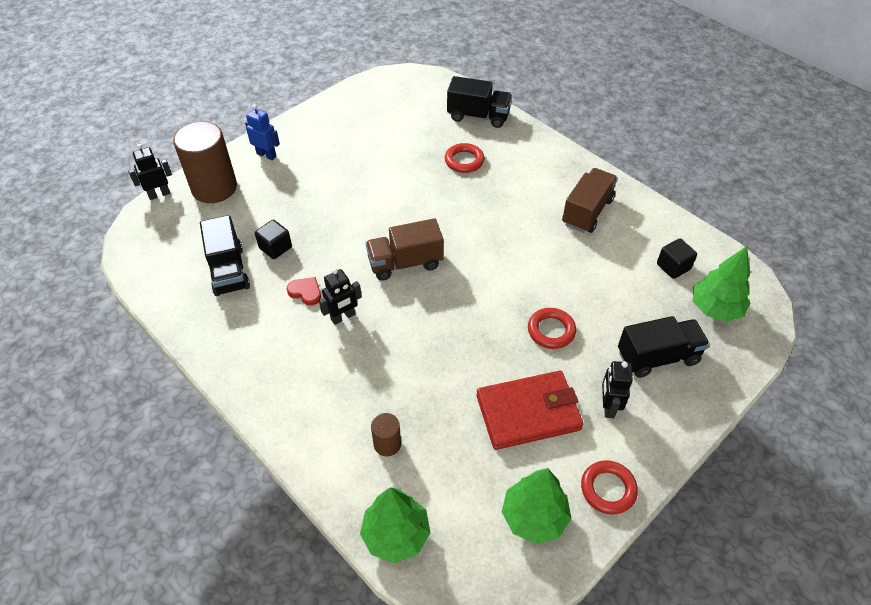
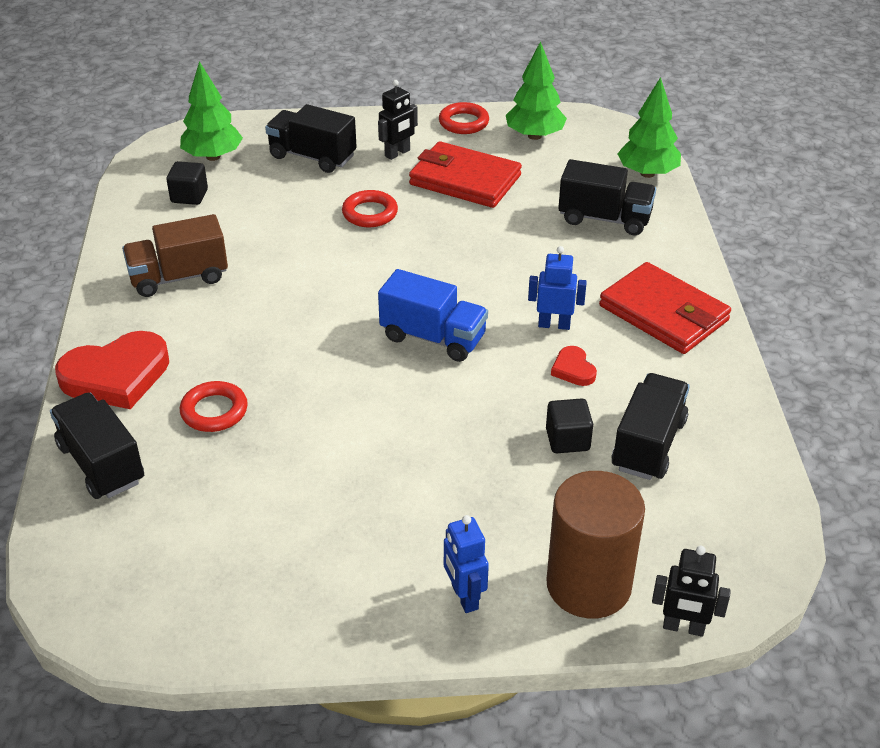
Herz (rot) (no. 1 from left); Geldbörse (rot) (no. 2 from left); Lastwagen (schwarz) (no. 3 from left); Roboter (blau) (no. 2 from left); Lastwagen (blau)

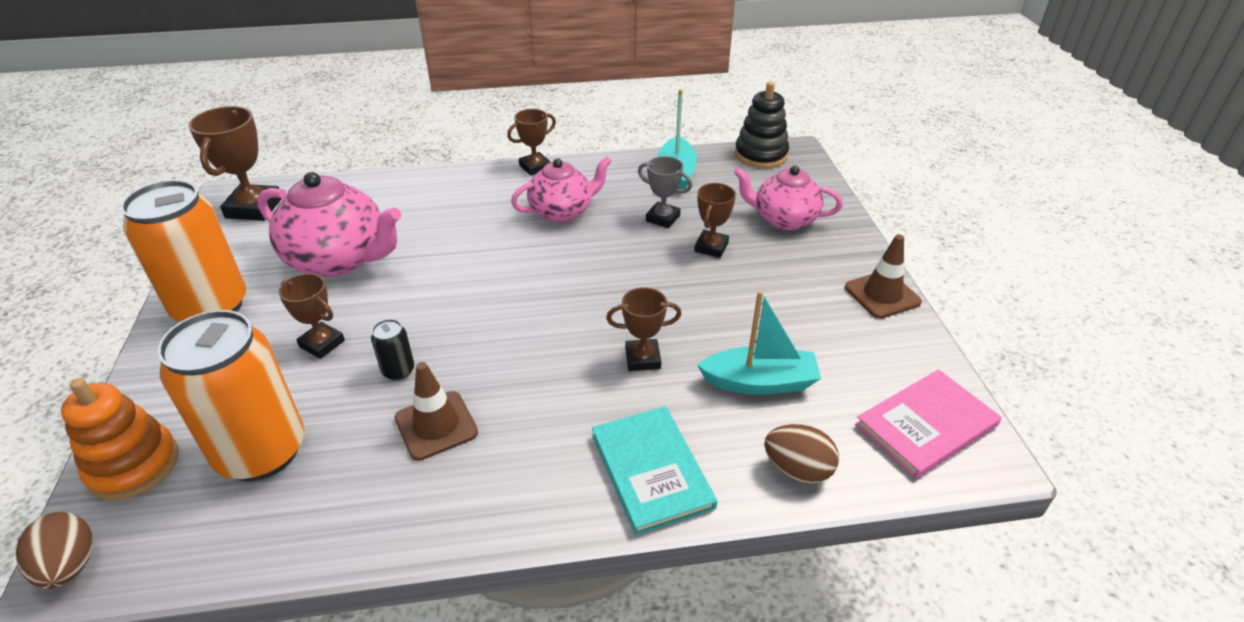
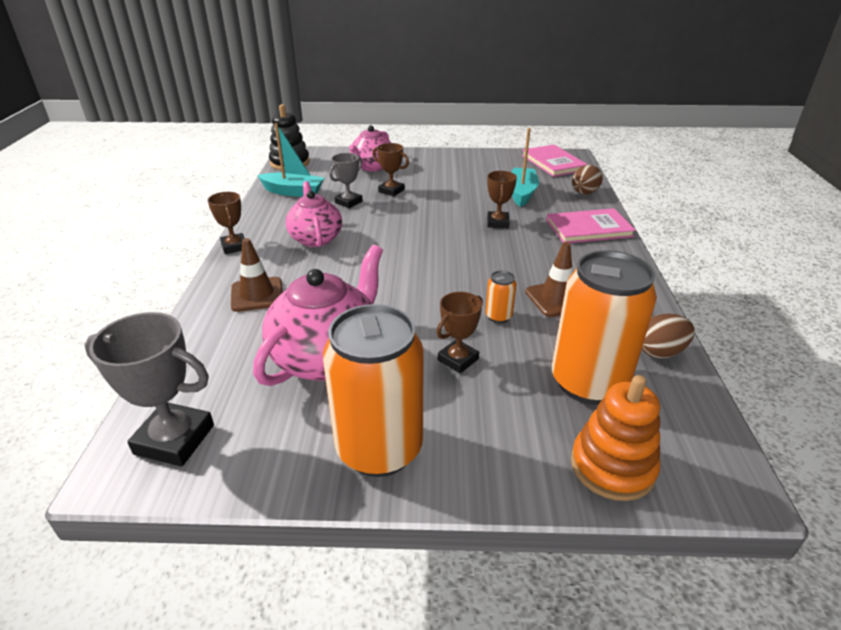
Ei (braun) (no. 2 from left); Leitkegel (braun) (no. 1 from left); Pokal (grau) (no. 1 from left); Dose (orange) (no. 2 from left); Buch (rosa) (no. 2 from left)

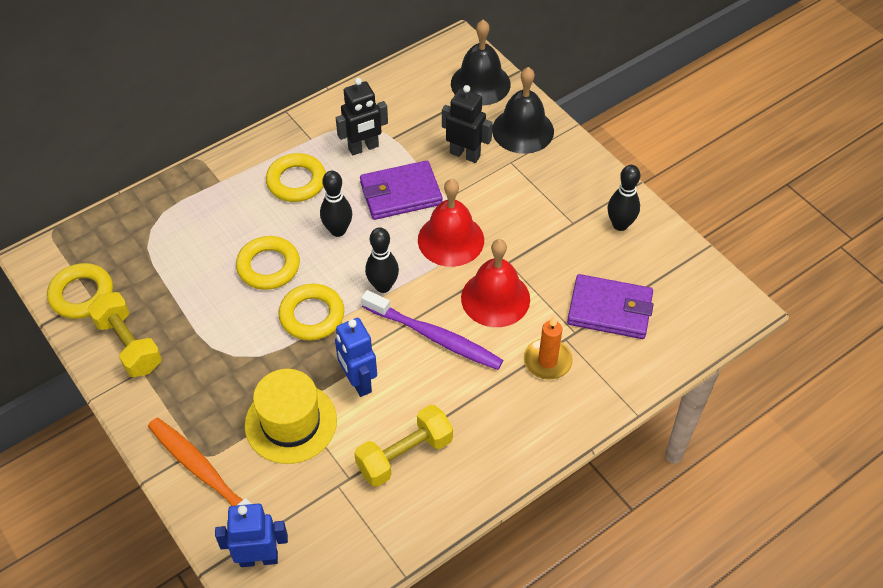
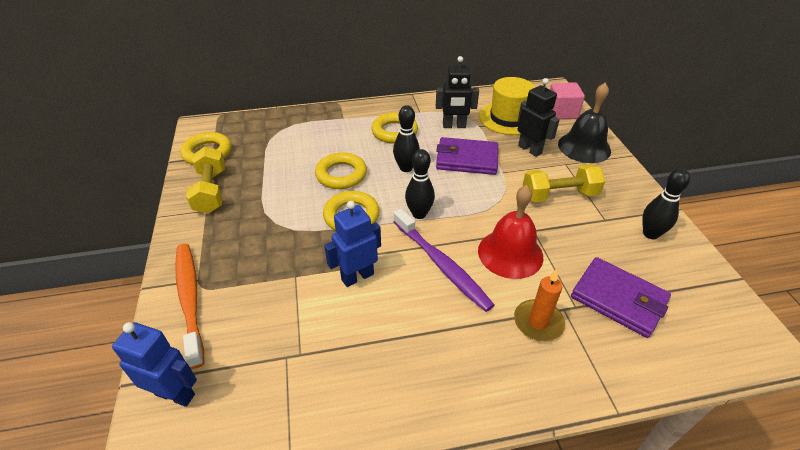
Glocke (rot) (no. 1 from left in the first image); Hut (gelb); Hantel (gelb) (no. 2 from left); Kubus (rosa); Roboter (blau) (no. 2 from left)

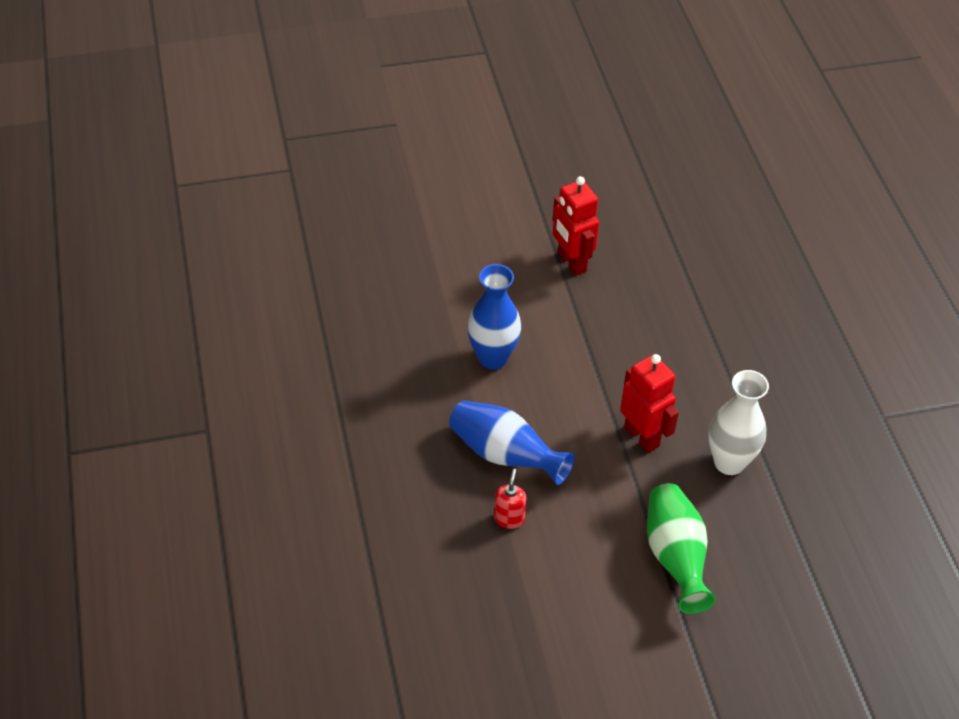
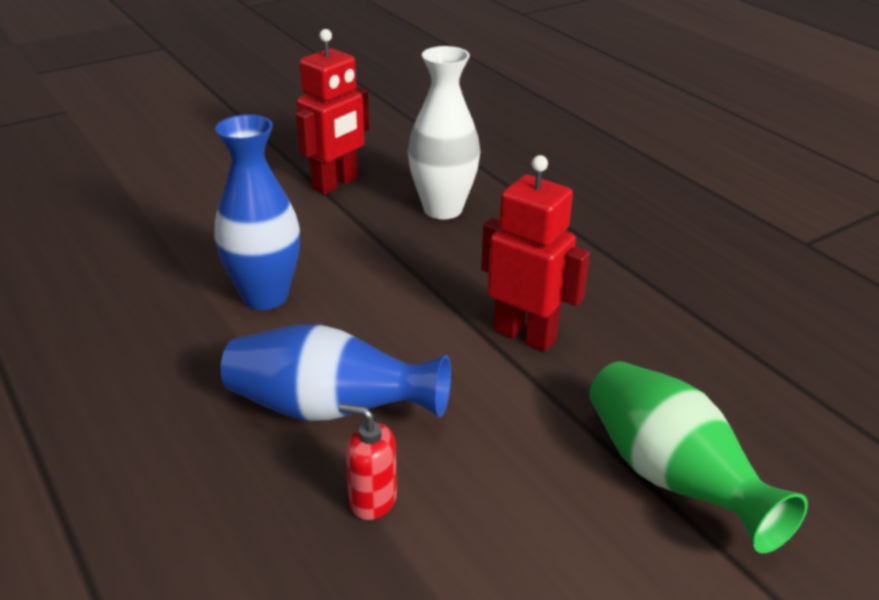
Vase (weiß); Seifenspender (rot); Roboter (rot) (no. 1 from left)

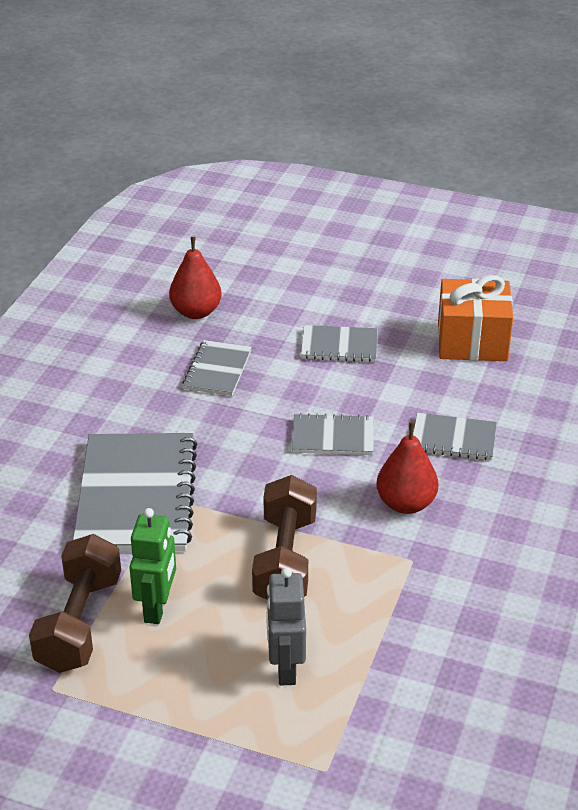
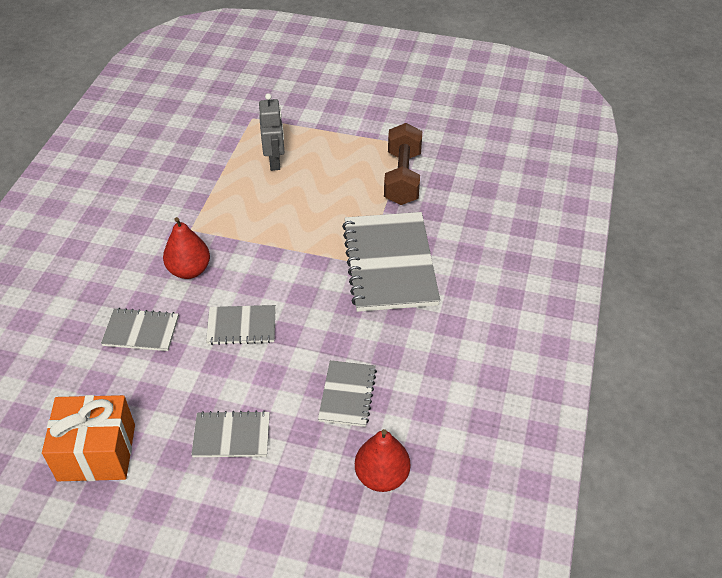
Roboter (grün); Hantel (braun) (no. 2 from left in the first image)

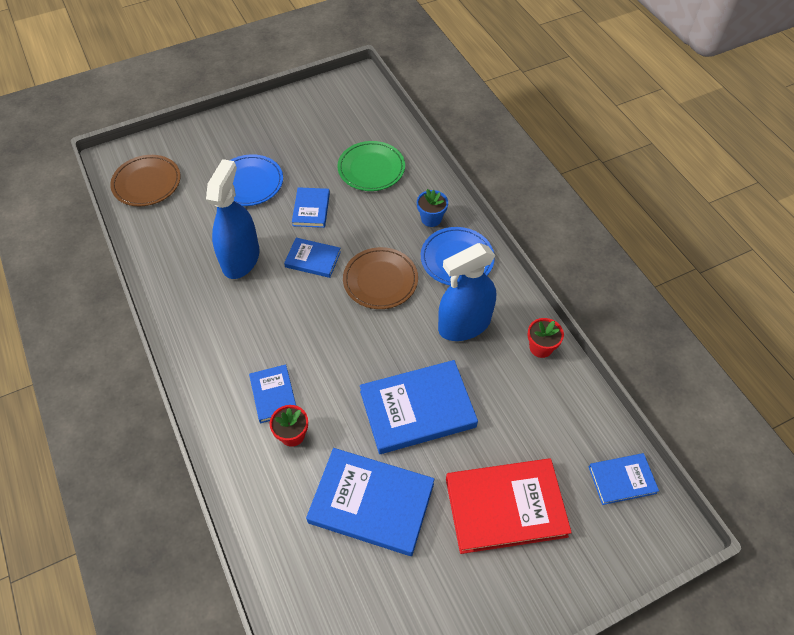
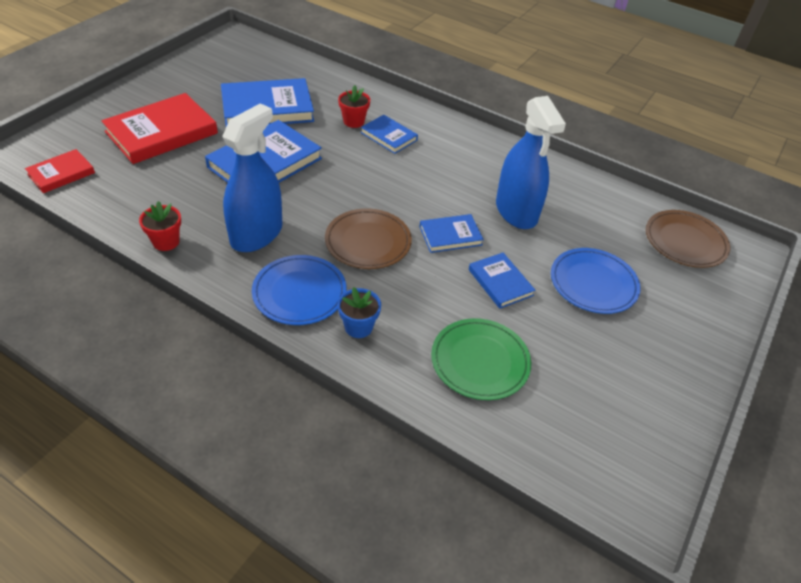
Buch (rot) (no. 1 from left)

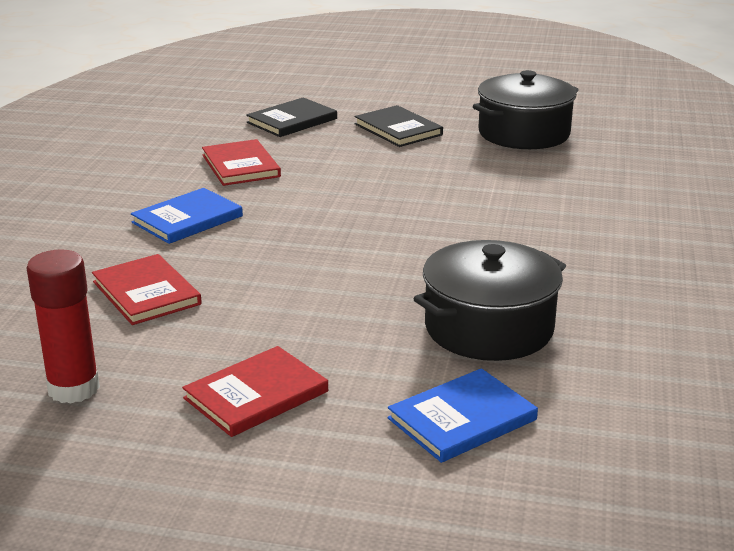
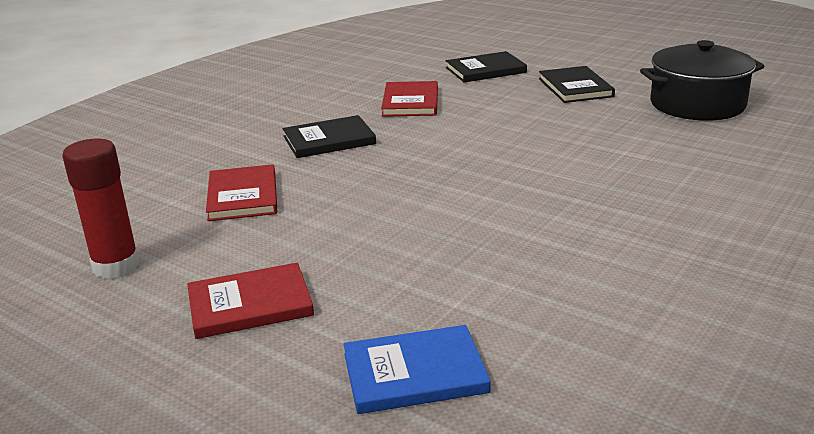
Kochtopf (schwarz) (no. 1 from left in the first image); Buch (schwarz) (no. 1 from left)

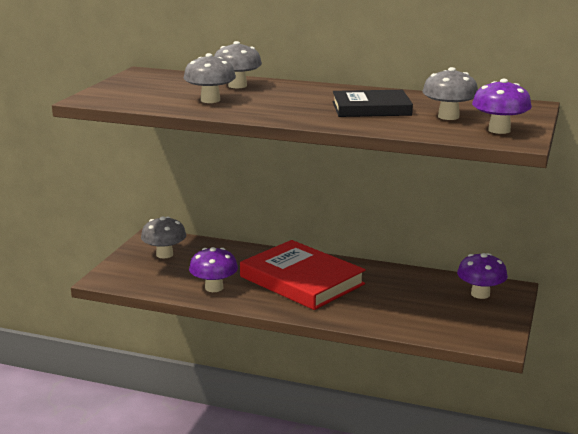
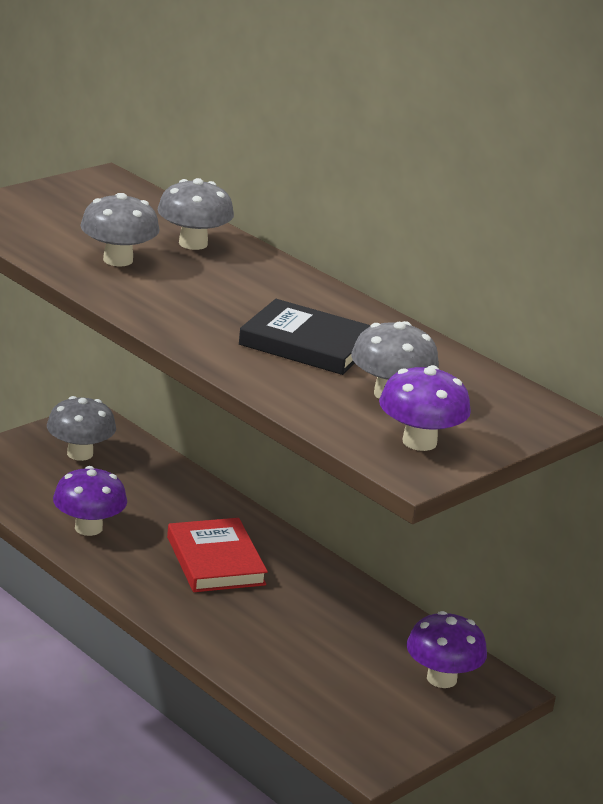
Buch (rot)

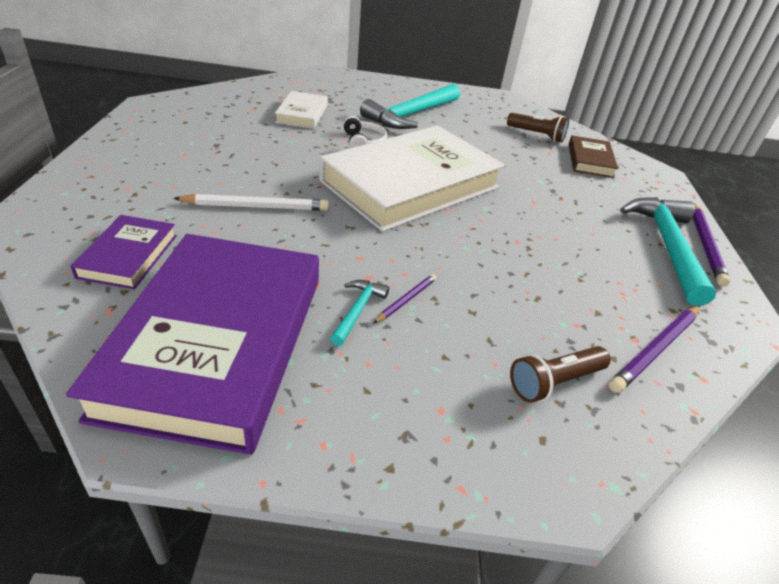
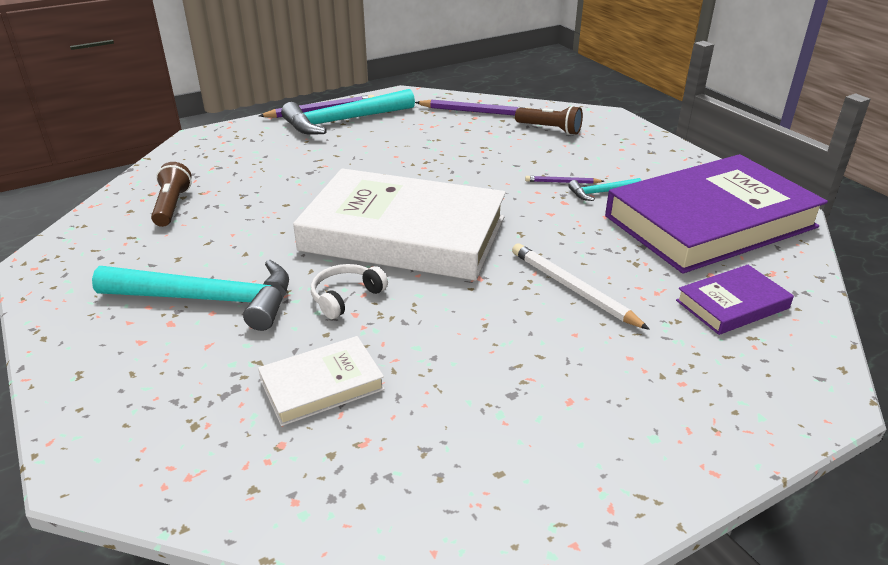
Buch (braun)

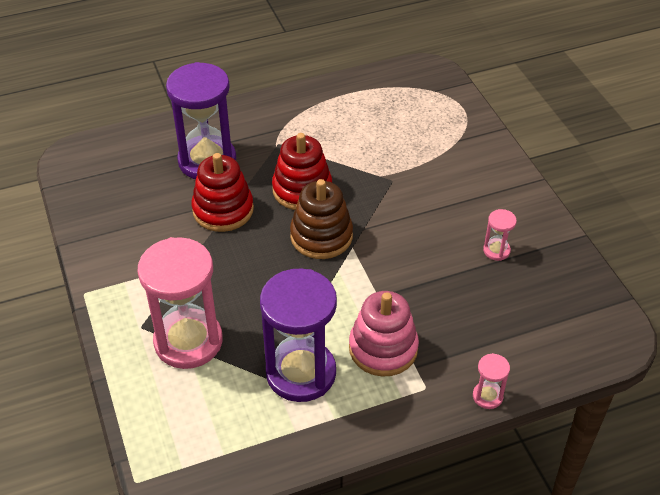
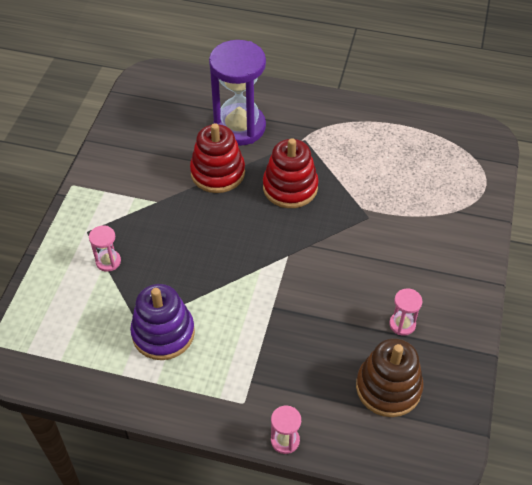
Stapelspielzeug (rosa); Stapelspielzeug (braun); Stapelspielzeug (lila); Sanduhr (rosa) (no. 1 from left)

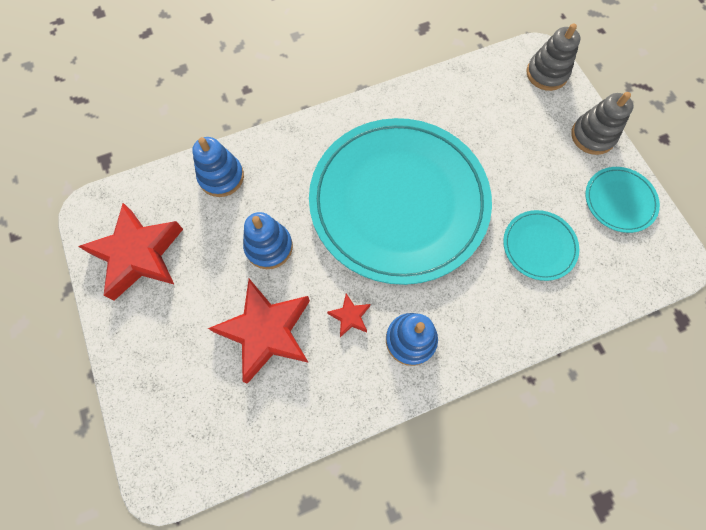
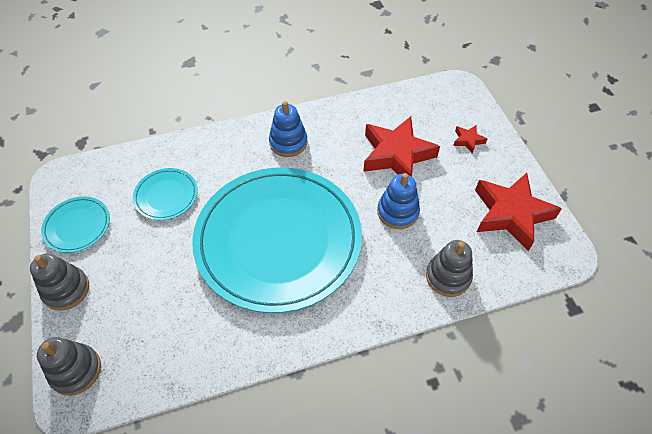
Stern (rot) (no. 2 from left); Stapelspielzeug (grau) (no. 3 from left)

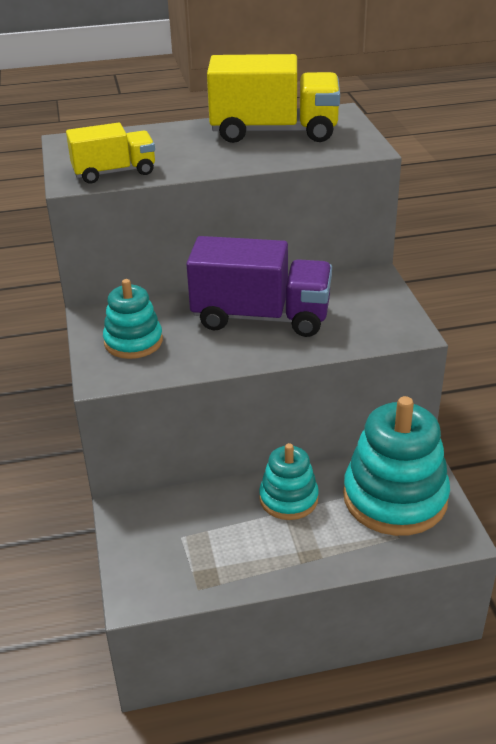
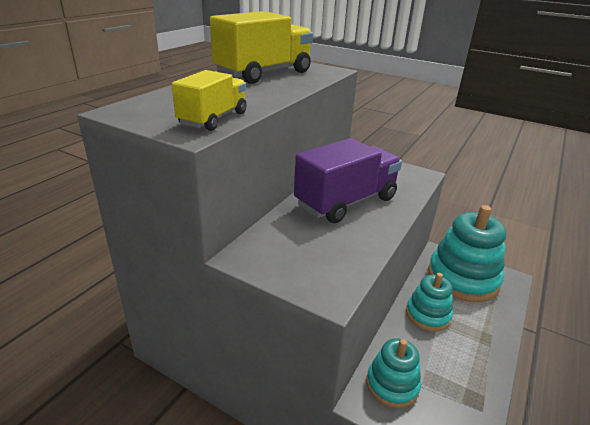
Stapelspielzeug (türkis) (no. 1 from left)

